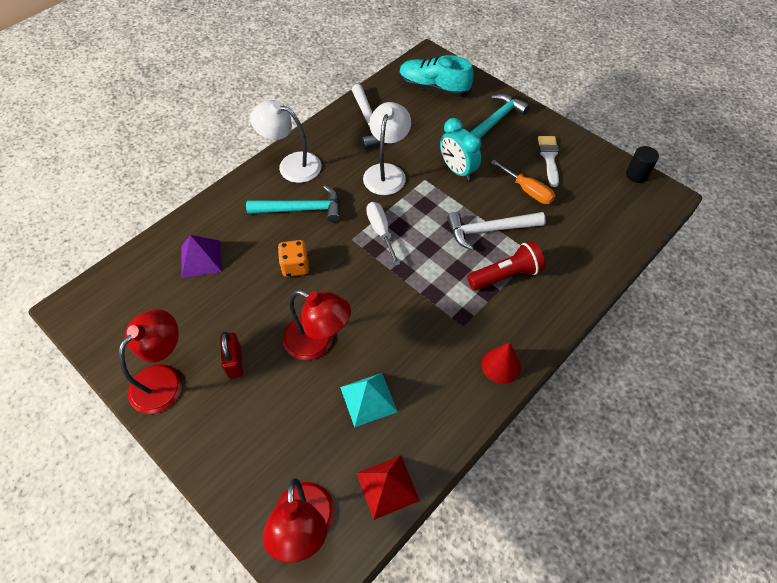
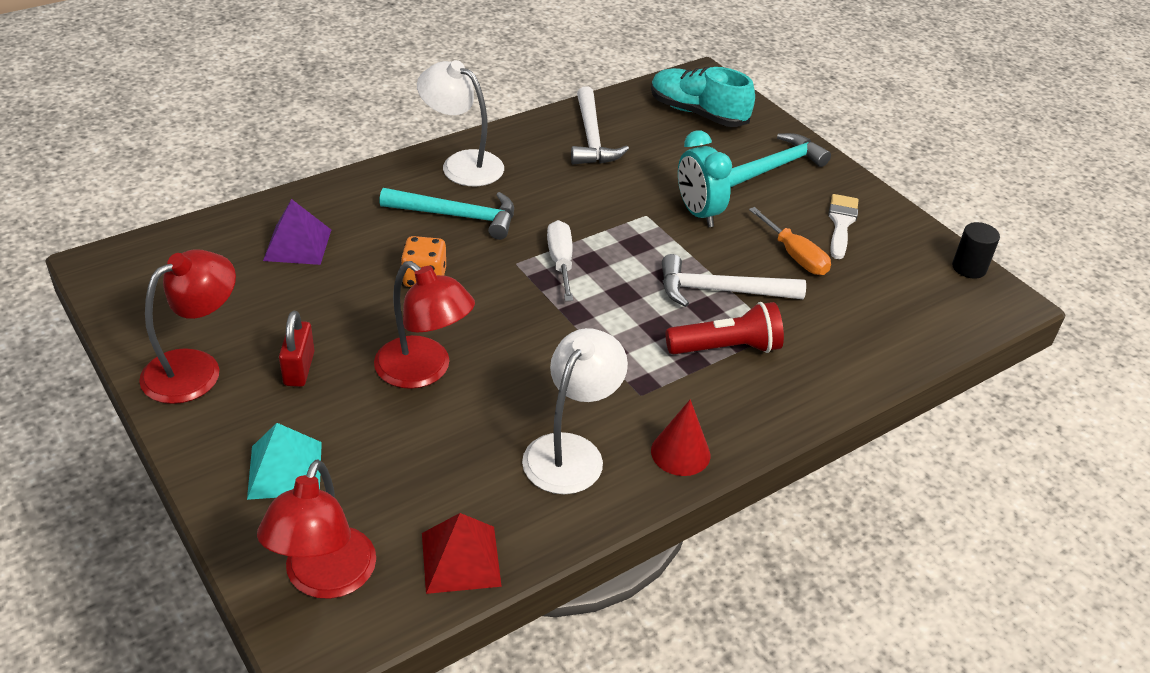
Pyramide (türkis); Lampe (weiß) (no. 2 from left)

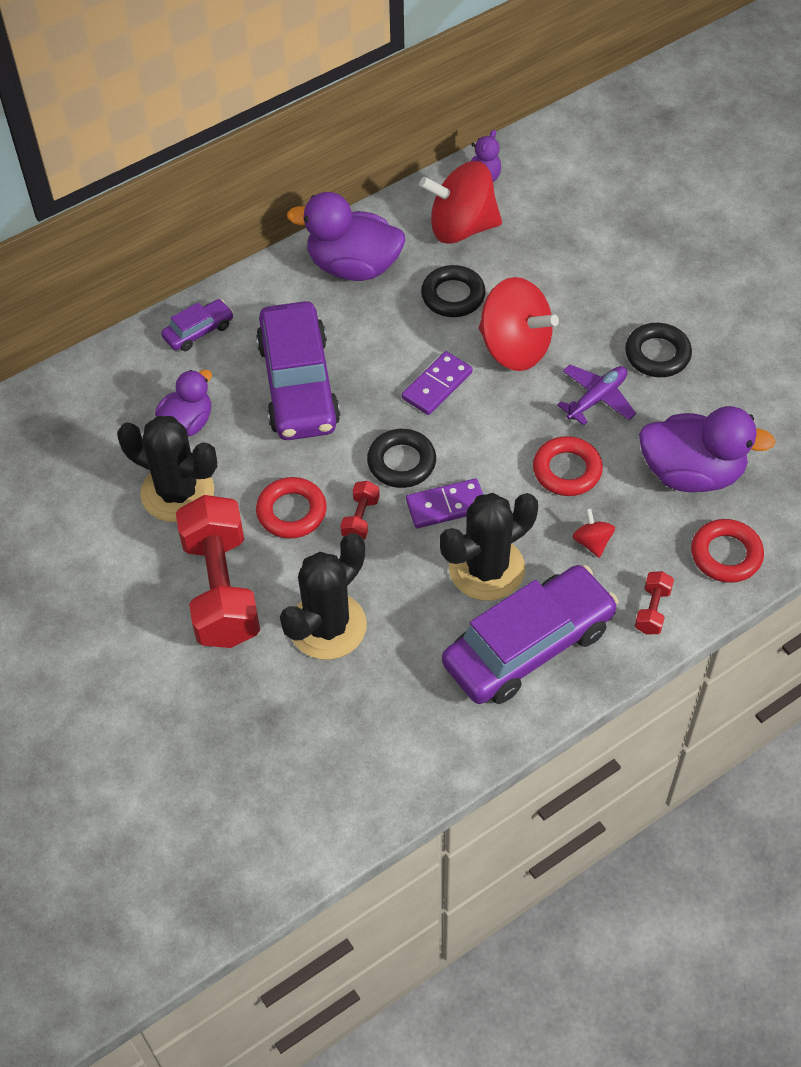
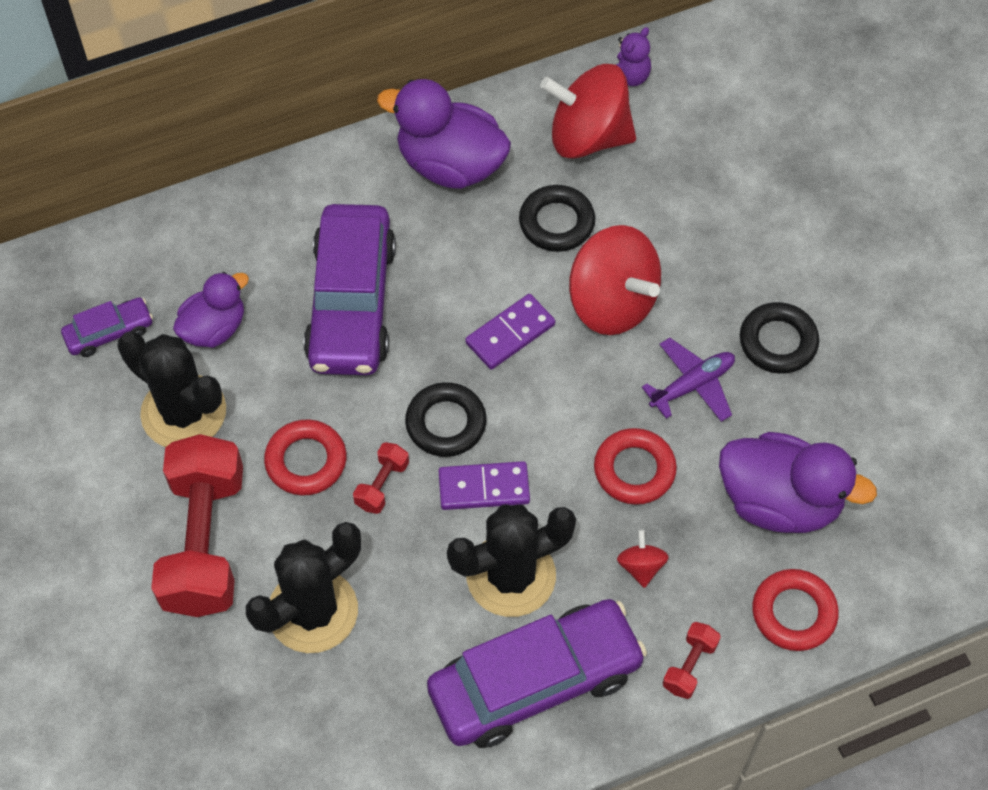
Auto (lila) (no. 1 from left)

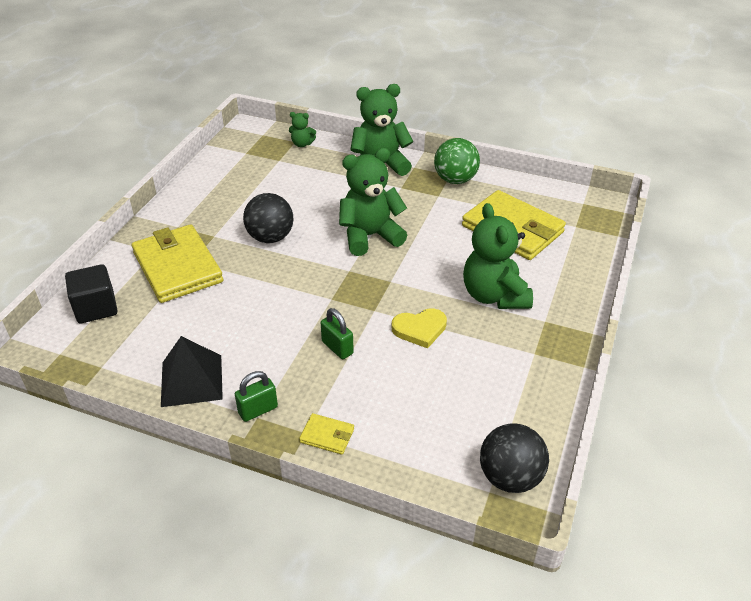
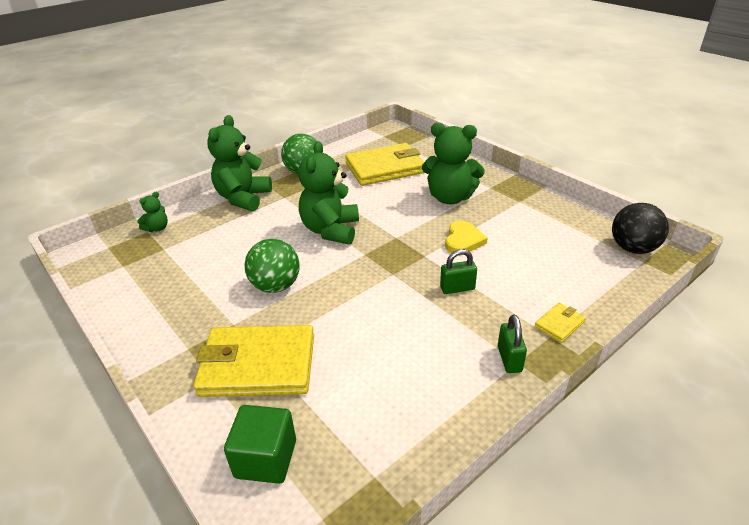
Pyramide (schwarz); Kubus (grün); Ball (grün) (no. 1 from left)

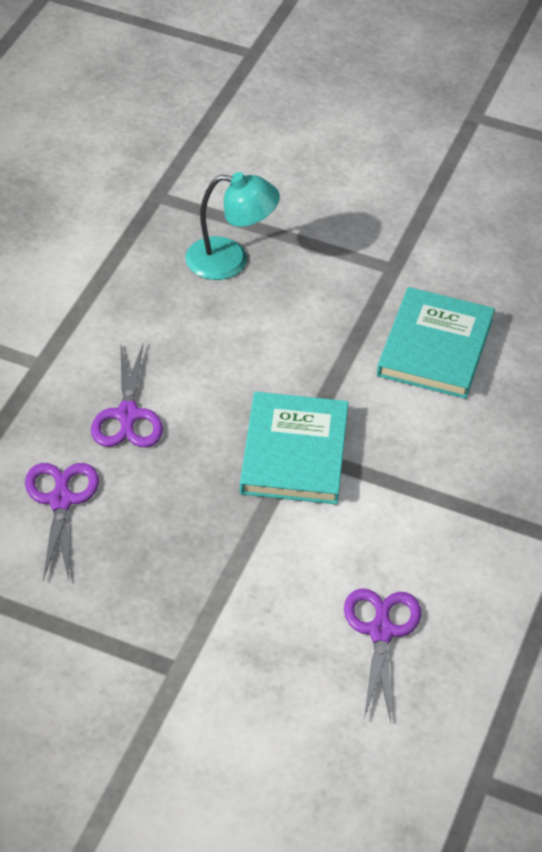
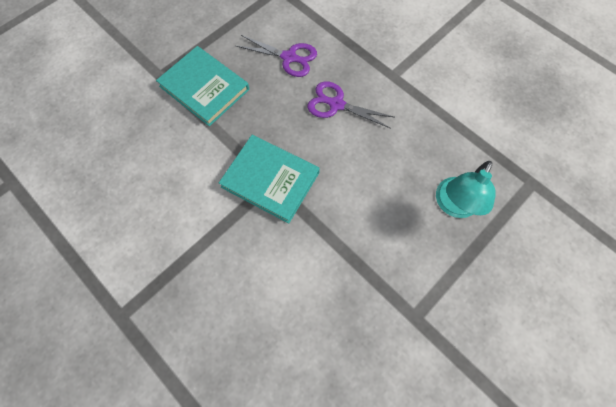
Schere (lila) (no. 3 from left in the first image); Buch (türkis) (no. 1 from left)

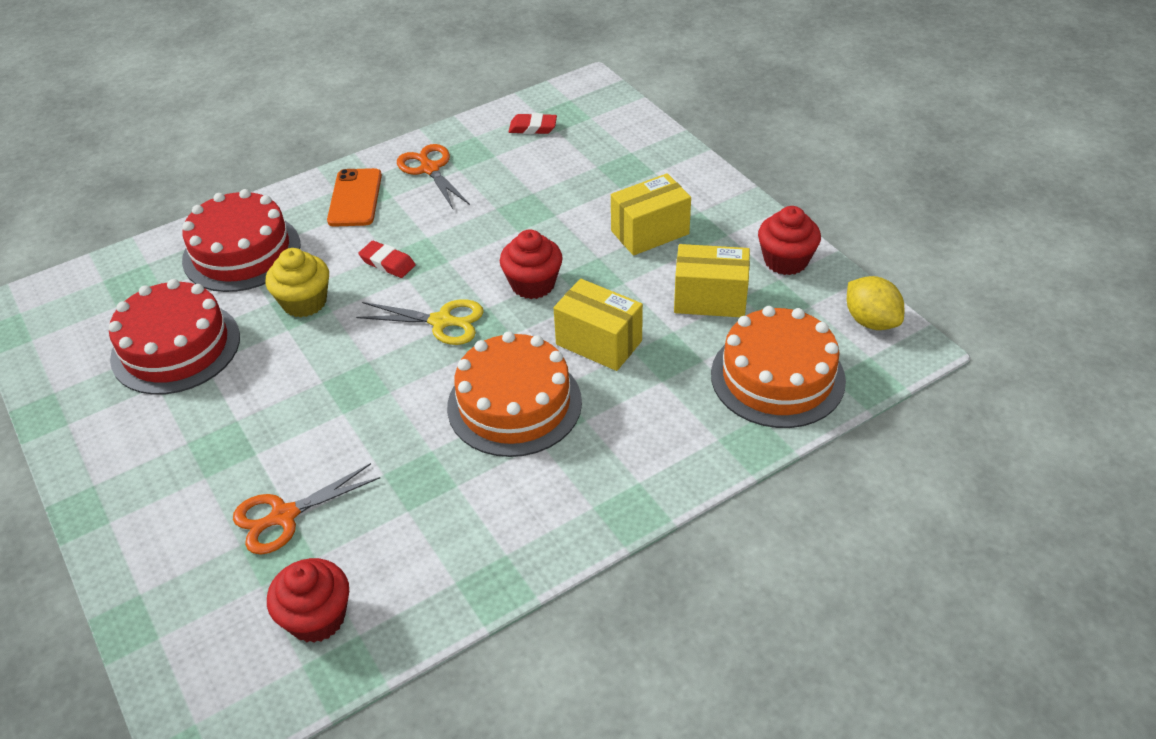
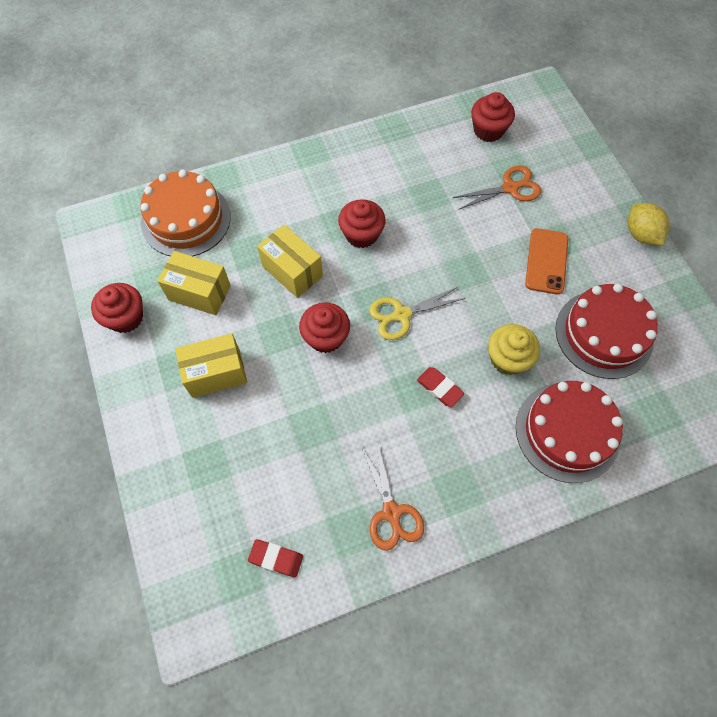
Handy (orange); Zitrone (gelb); Muffin (rot) (no. 3 from left); Schere (gelb)

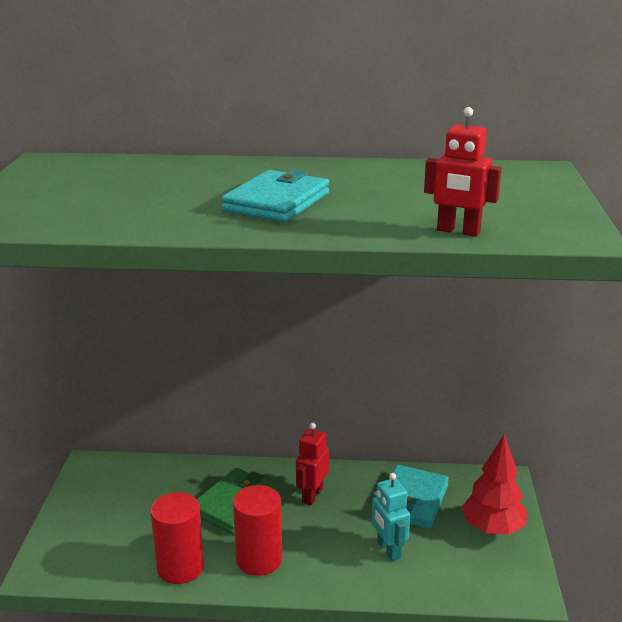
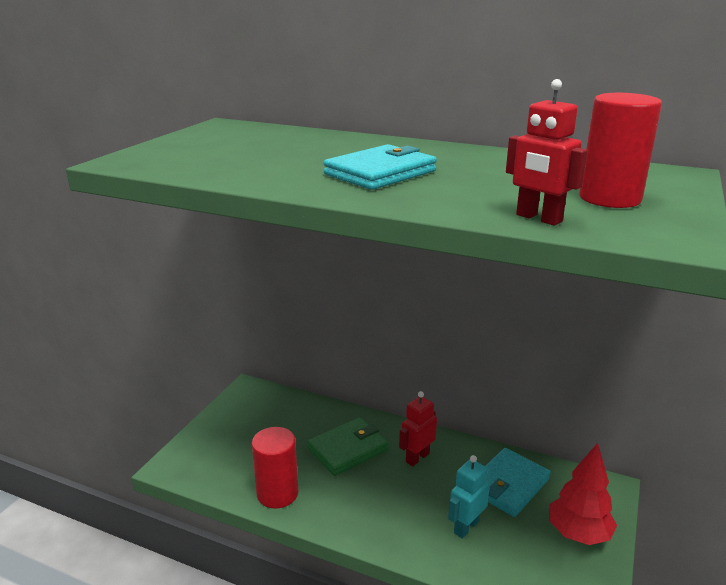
Vollzylinder (rot) (no. 2 from left); Roboter (türkis)

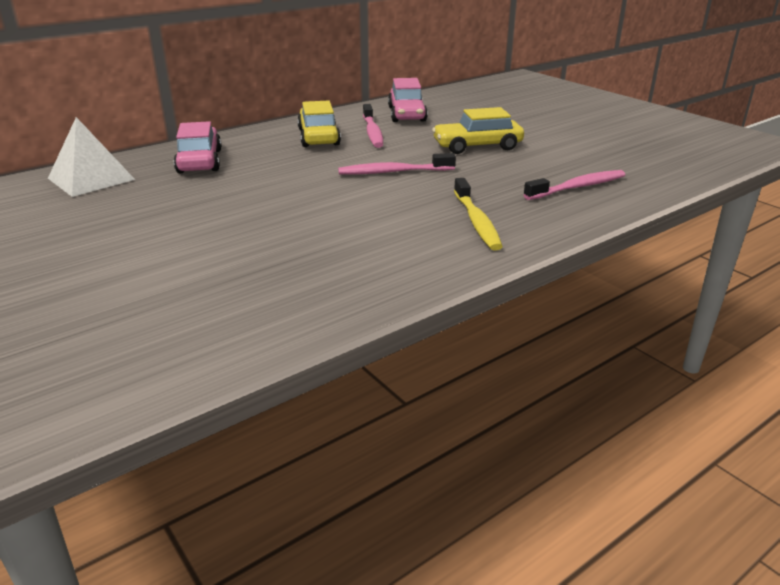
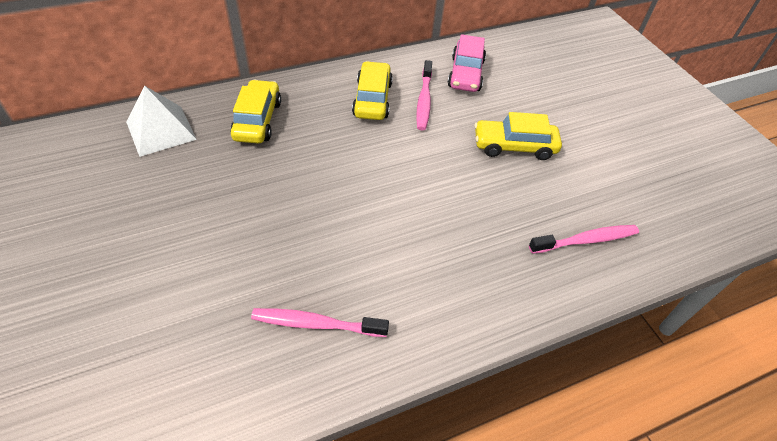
Zahnbürste (gelb); Zahnbürste (rosa) (no. 1 from left); Auto (gelb) (no. 1 from left)

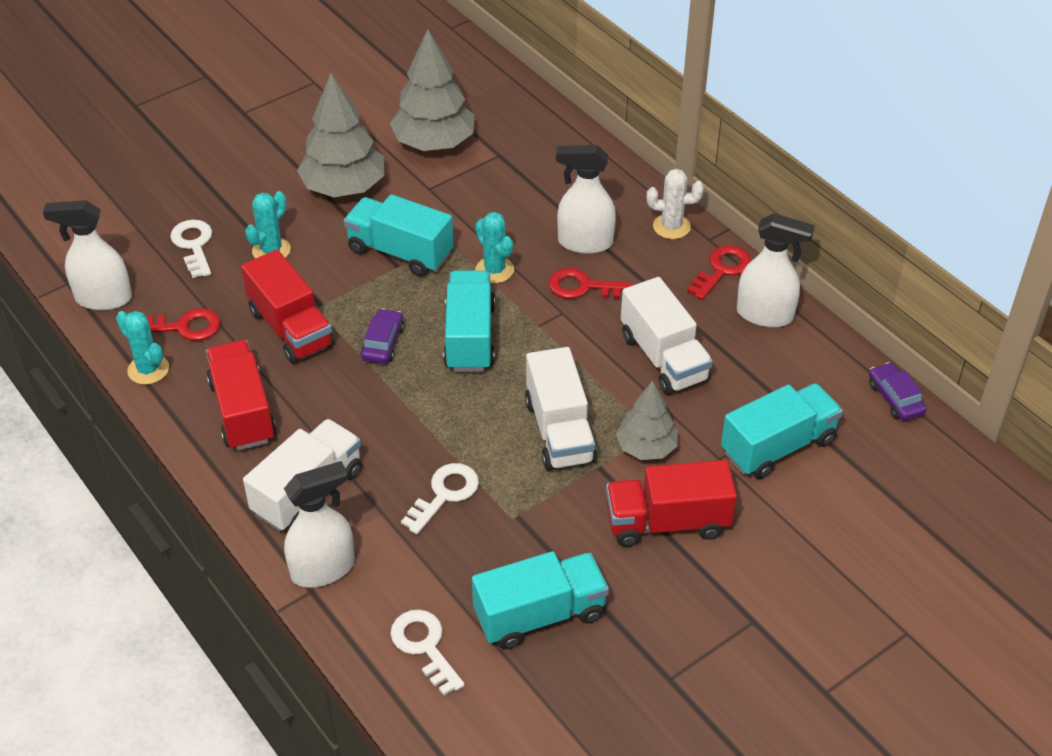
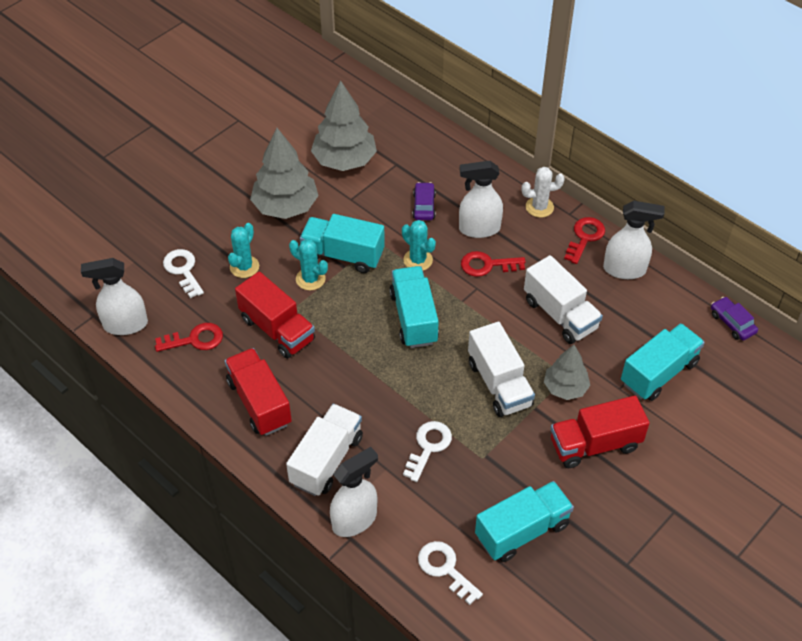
Kaktus (türkis) (no. 2 from left); Auto (lila) (no. 1 from left)

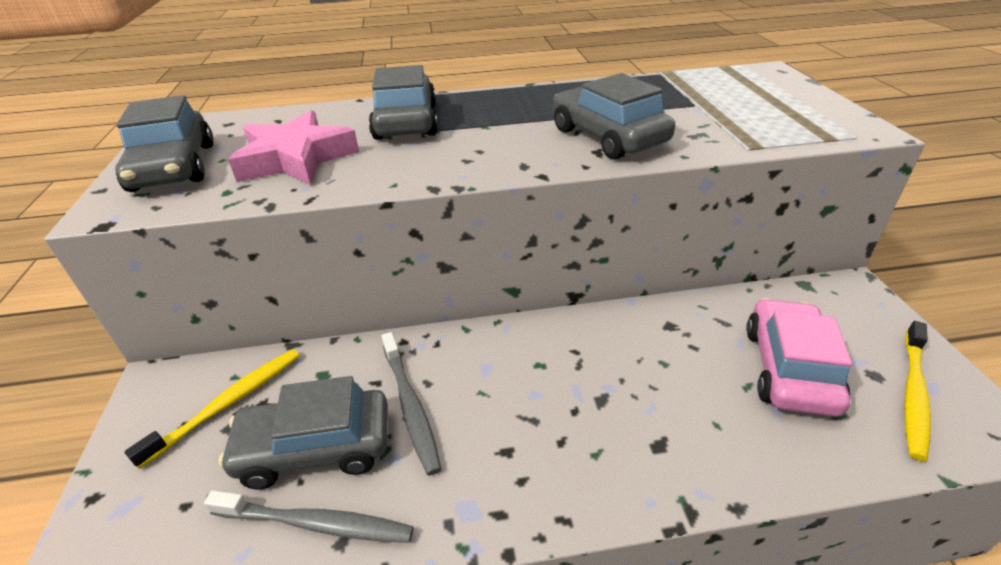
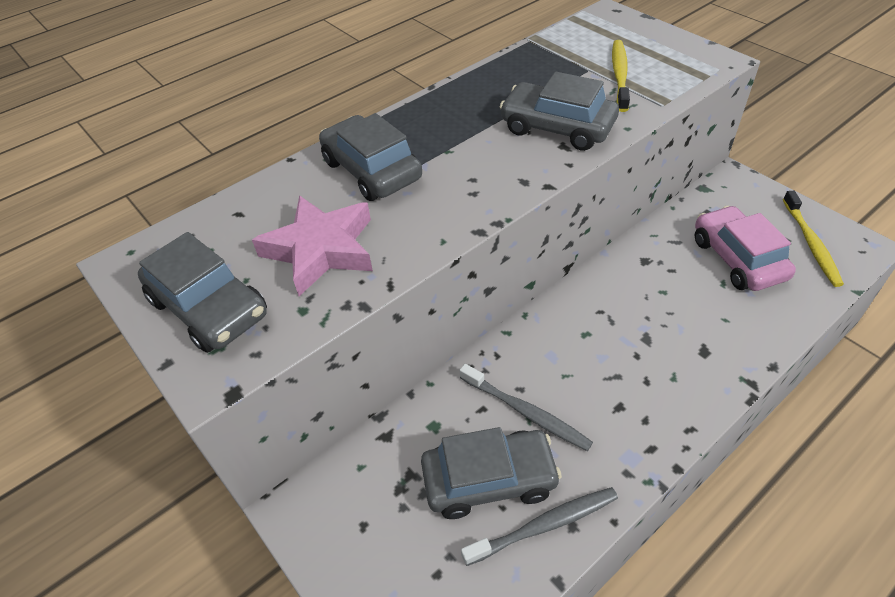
Zahnbürste (gelb) (no. 1 from left); Auto (grau) (no. 3 from left)

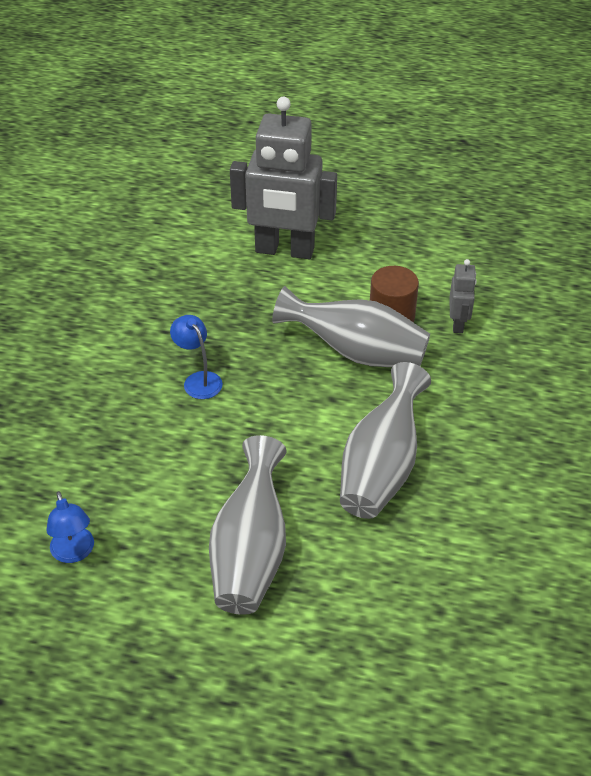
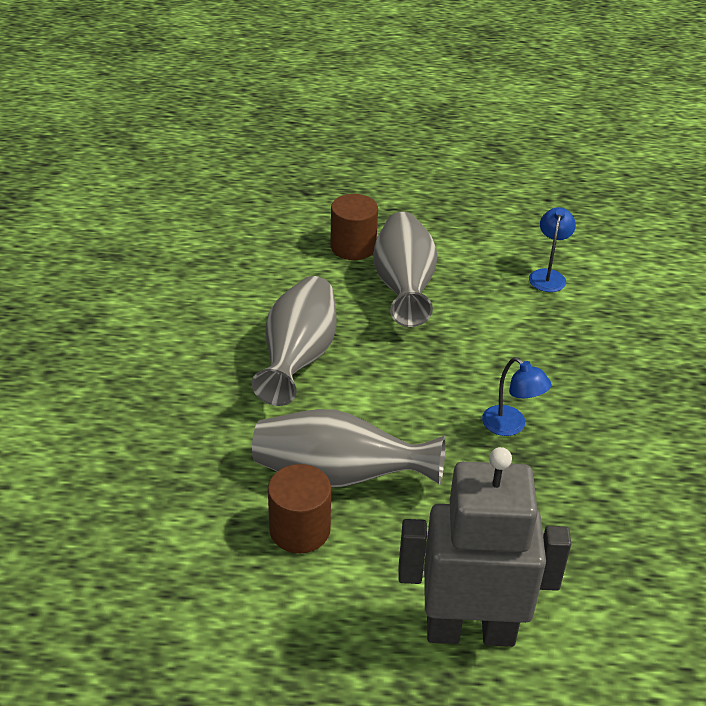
Roboter (grau) (no. 2 from left in the first image); Vollzylinder (braun) (no. 2 from left); Lampe (blau) (no. 2 from left)

